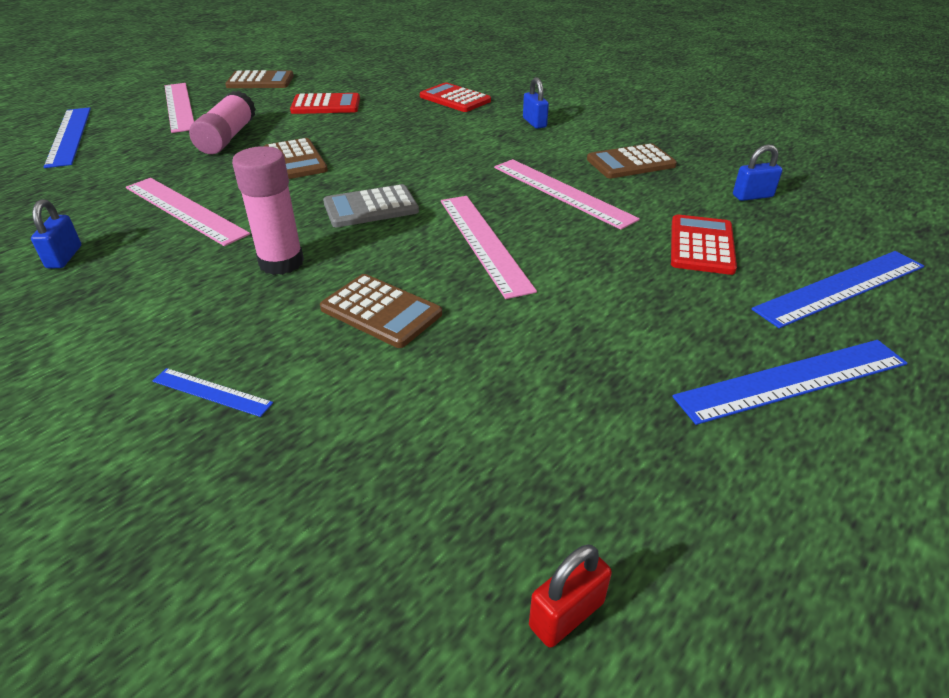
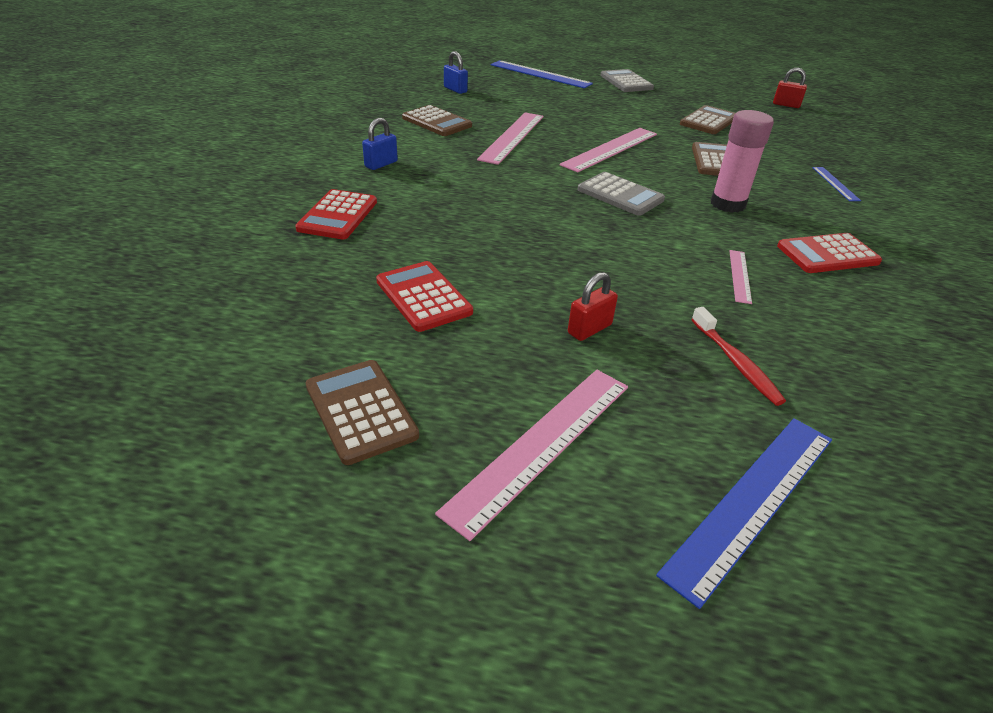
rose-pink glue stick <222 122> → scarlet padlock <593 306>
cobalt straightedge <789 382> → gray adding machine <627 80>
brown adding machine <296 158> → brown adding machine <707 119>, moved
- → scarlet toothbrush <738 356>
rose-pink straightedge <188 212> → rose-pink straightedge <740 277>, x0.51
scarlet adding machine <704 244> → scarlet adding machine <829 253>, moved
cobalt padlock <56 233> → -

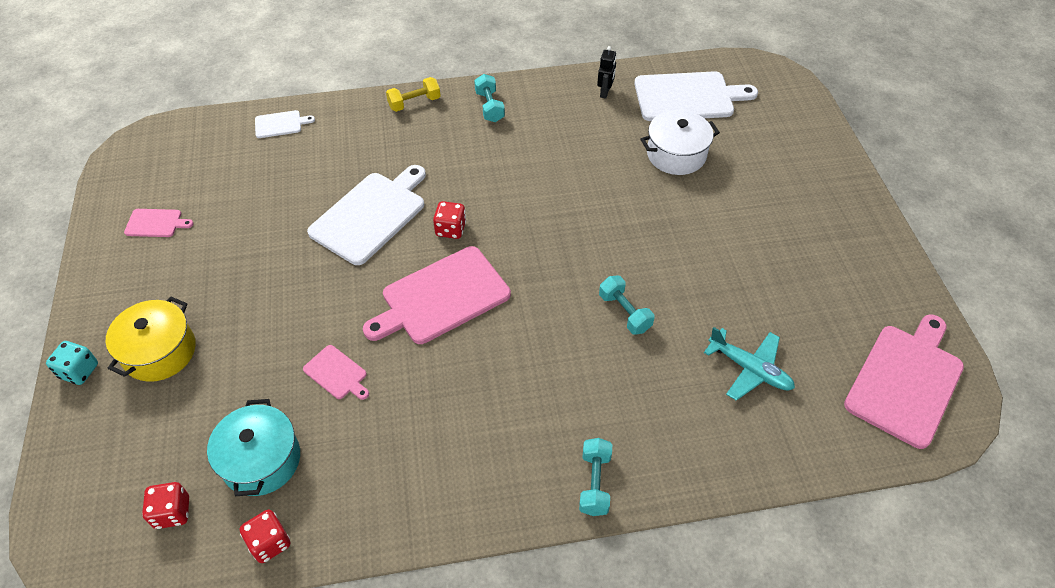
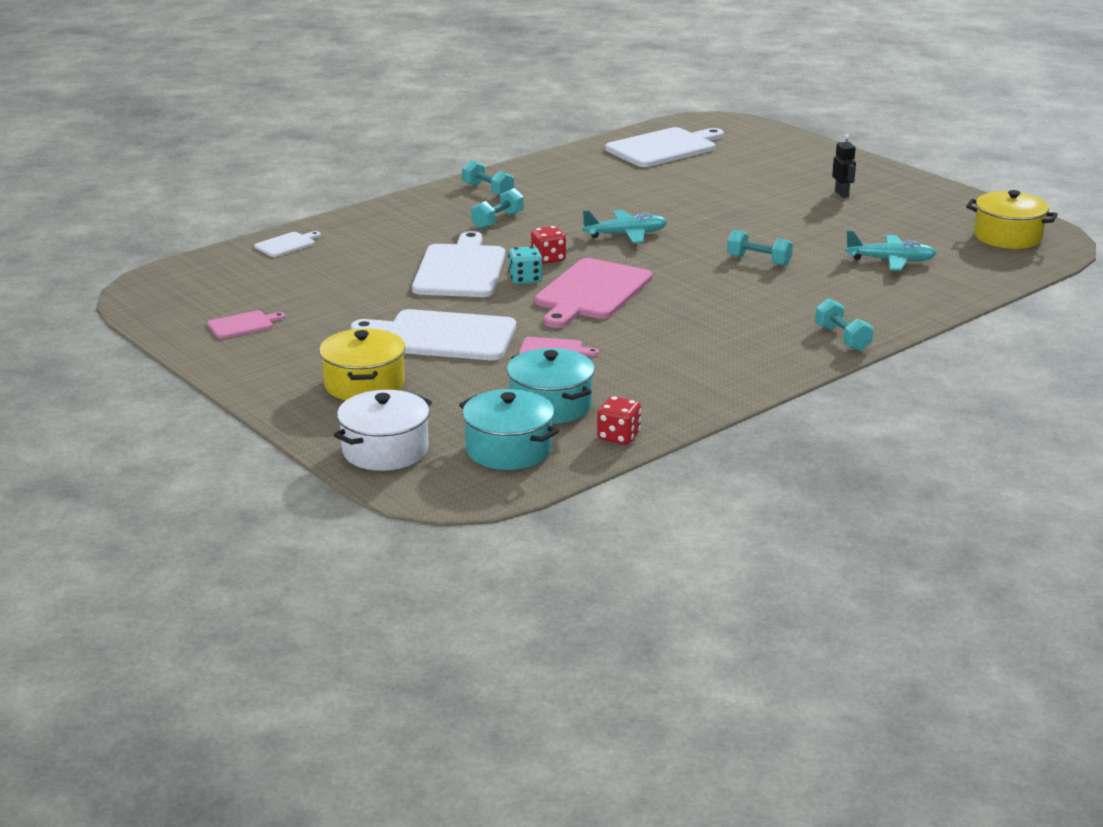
white cooking pot <680 142> → white cooking pot <383 430>, moved
- → white chopping board <433 334>
scarlet dice <165 505> → turquoise cooking pot <509 429>
- → turquoise dumbbell <497 208>
turquoise dice <72 363> → turquoise dice <525 265>, moved
- → turquoise plane <624 226>
ebony robot <606 72> → ebony robot <844 166>, moved
rose-pink chopping board <904 382> → yellow cooking pot <1012 219>
yellow dumbbell <413 94> → -

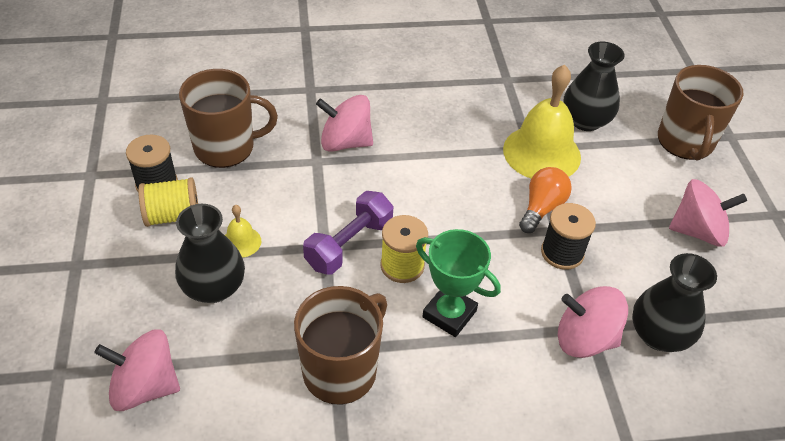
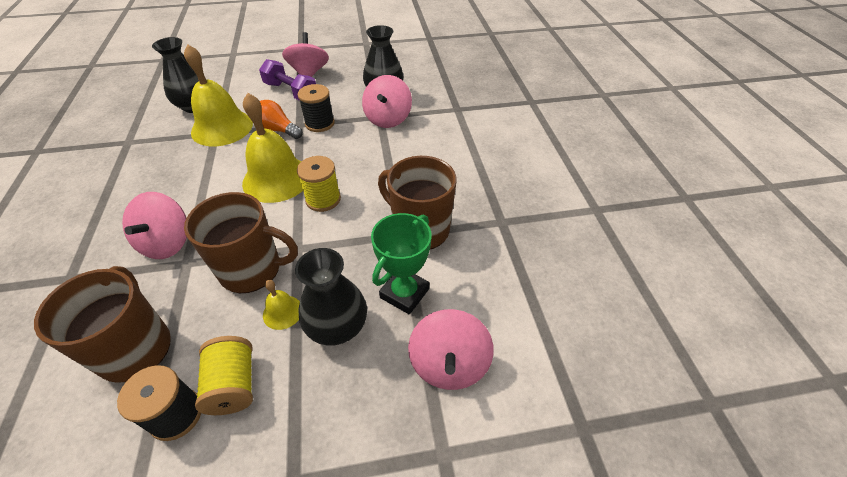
brown tea mug <701 113> → brown tea mug <241 242>, moved
- → yellow school bell <272 148>
royal purple dumbbell <348 233> → royal purple dumbbell <287 80>, moved
emerald trophy <458 283> → emerald trophy <401 263>, moved

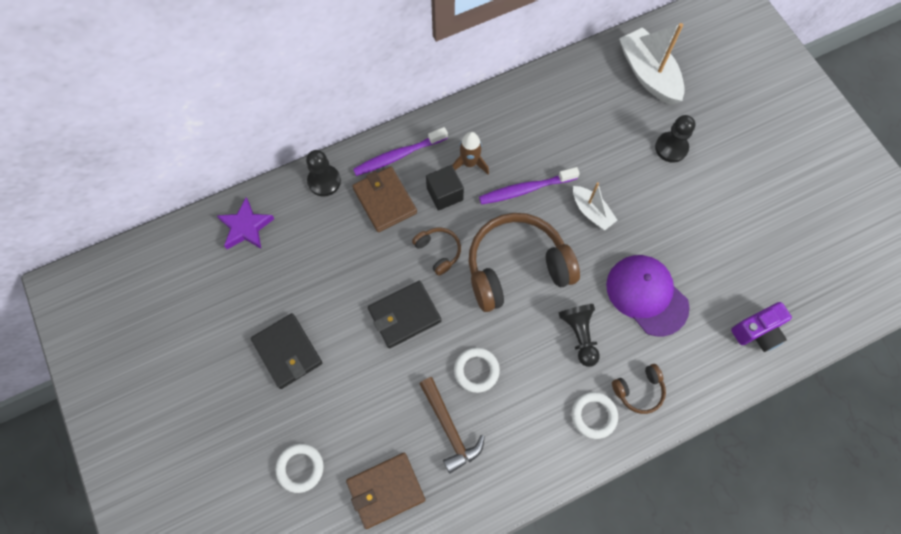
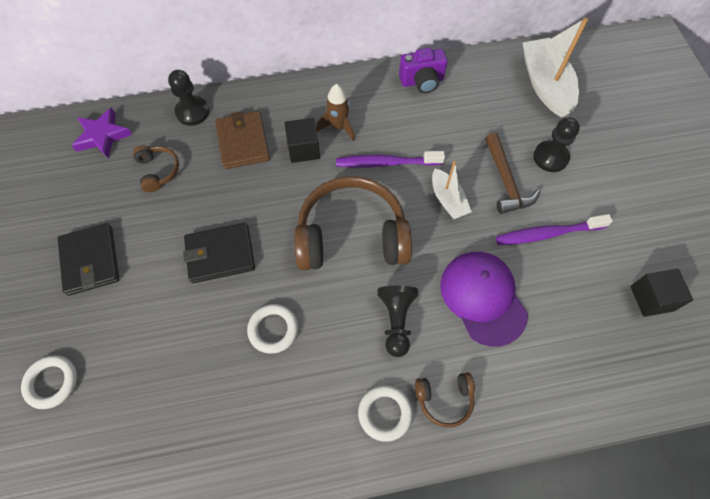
brown over-ear headphones <436 252> → brown over-ear headphones <156 168>, moved
royal purple photo camera <761 327> → royal purple photo camera <423 70>, moved
brown claw hammer <452 425> → brown claw hammer <512 173>, moved
royal purple toothbrush <400 151> → royal purple toothbrush <554 229>, moved
- → ebony solid cube <662 293>
brown card wallet <385 491> → -

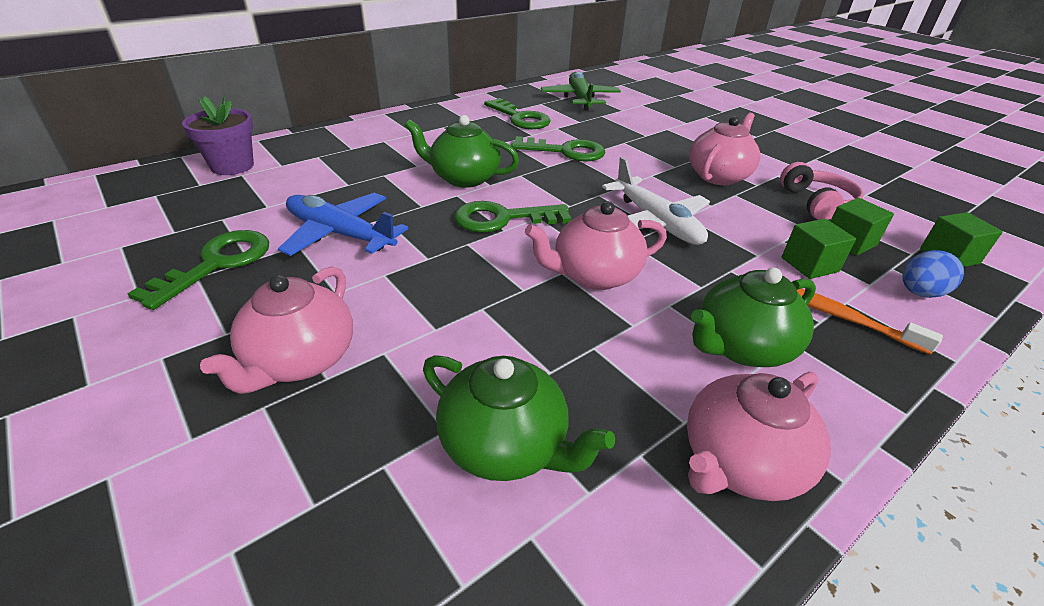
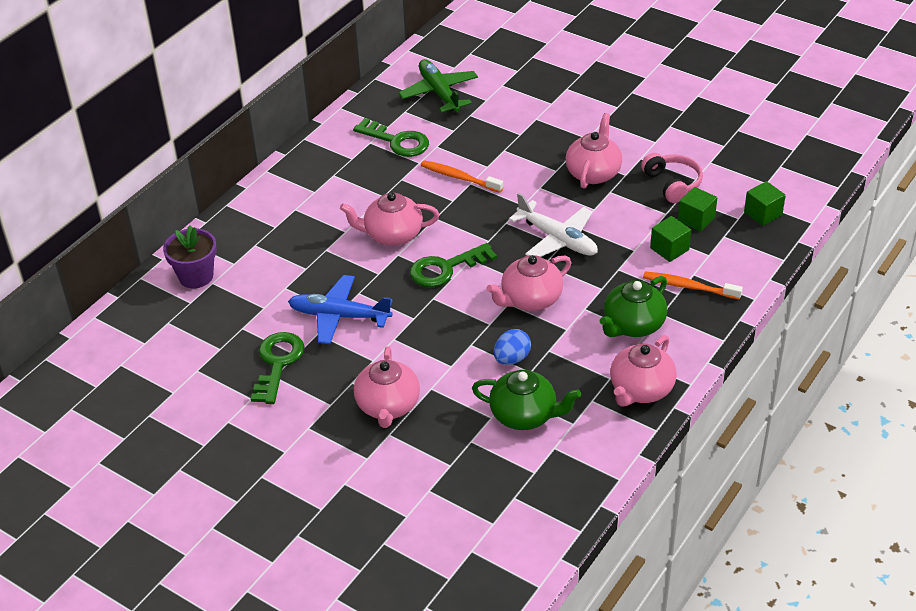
emerald china teapot <462 151> → rose-pink china teapot <389 219>
emerald door key <558 149> → orange toothbrush <462 176>
cobalt egg shape <933 274> → cobalt egg shape <512 347>, moved

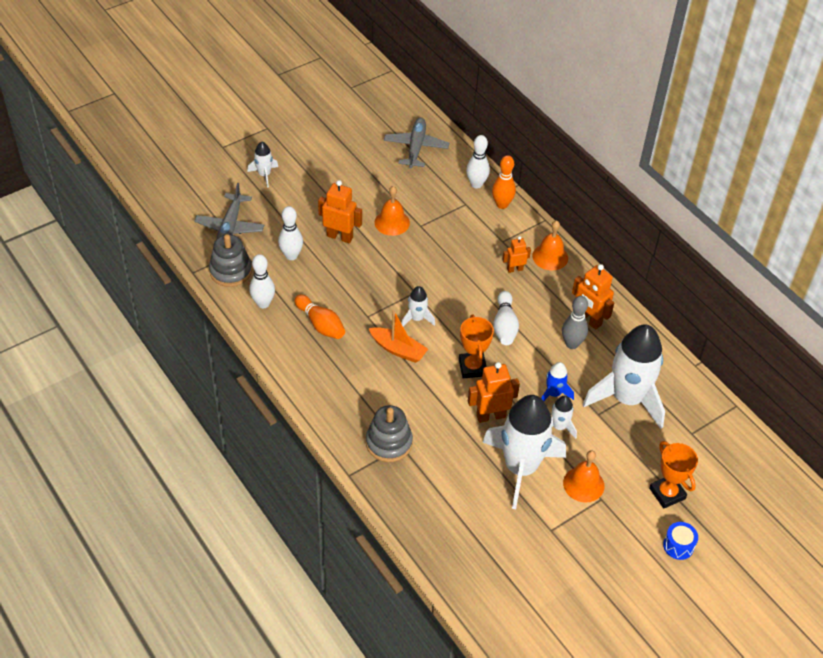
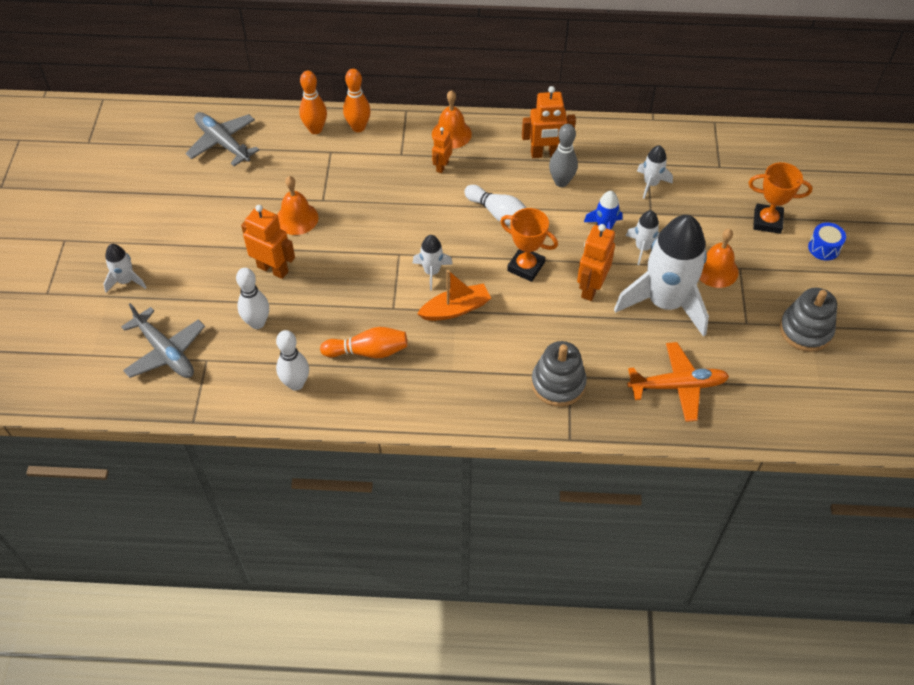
orange robot <340 211> → orange robot <268 242>, 60 degrees clockwise
white bowling pin <478 162> → orange bowling pin <313 102>
- → orange plane <678 382>
white spaceship <624 376> → white spaceship <655 172>, x0.44
gray stacking rings <230 260> → gray stacking rings <808 320>, moved

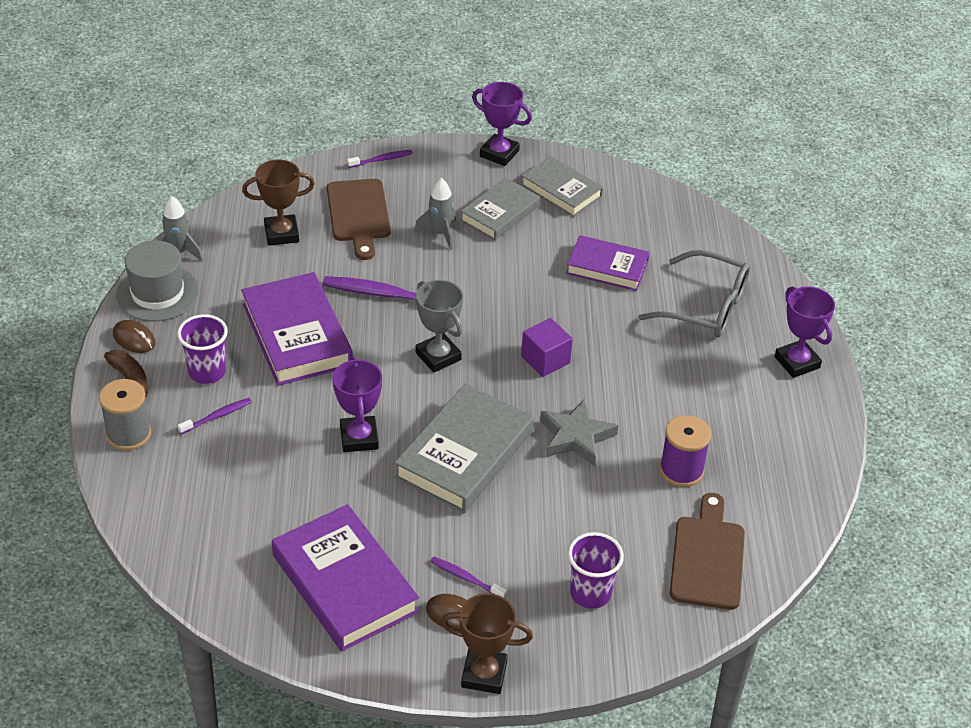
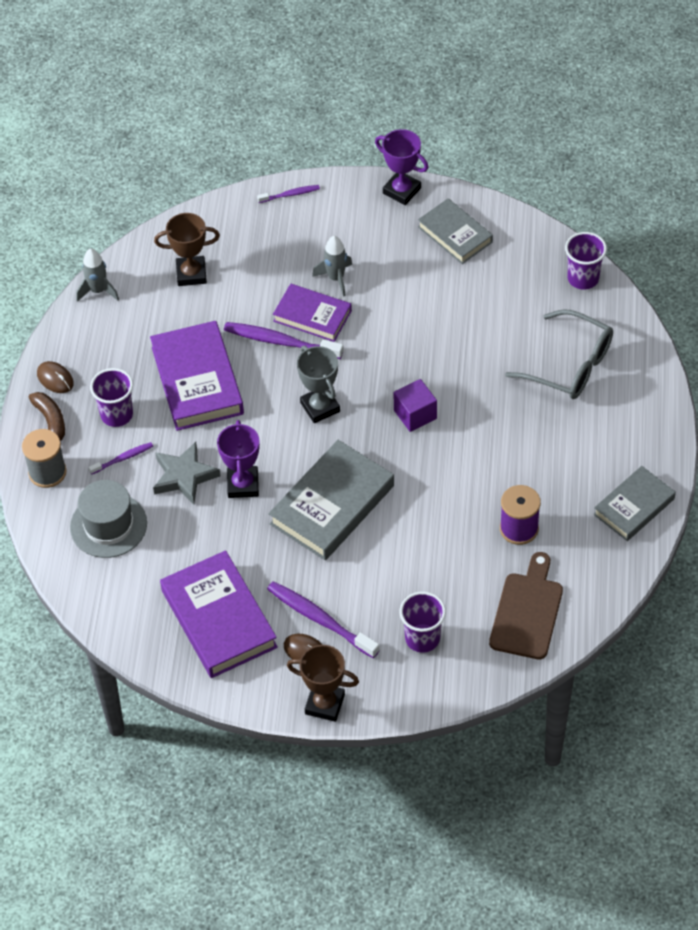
gray top hat <157 280> → gray top hat <108 519>, moved
gray star shape <579 432> → gray star shape <186 473>, moved
royal purple toothbrush <468 577> → royal purple toothbrush <323 619>, x1.87
royal purple hardcover <608 263> → royal purple hardcover <312 313>, moved
- → royal purple beaker <586 261>
gray hardcover <500 208> → gray hardcover <634 503>, moved
brown chopping board <359 219> → -
royal purple trophy <805 332> → -

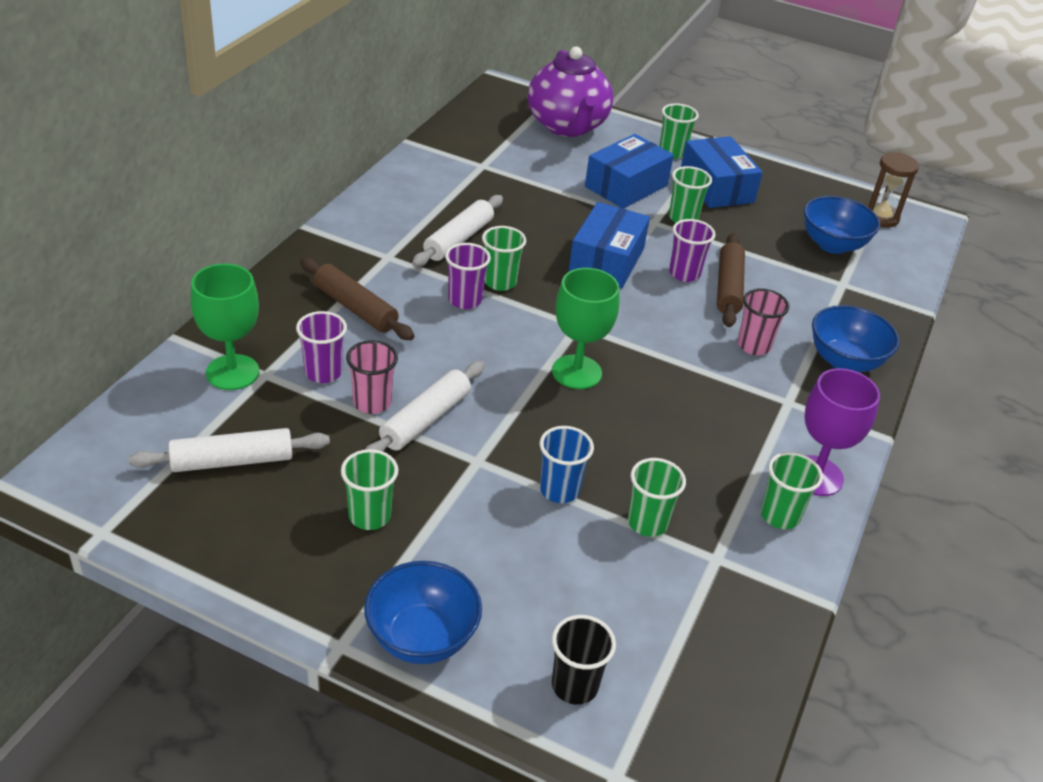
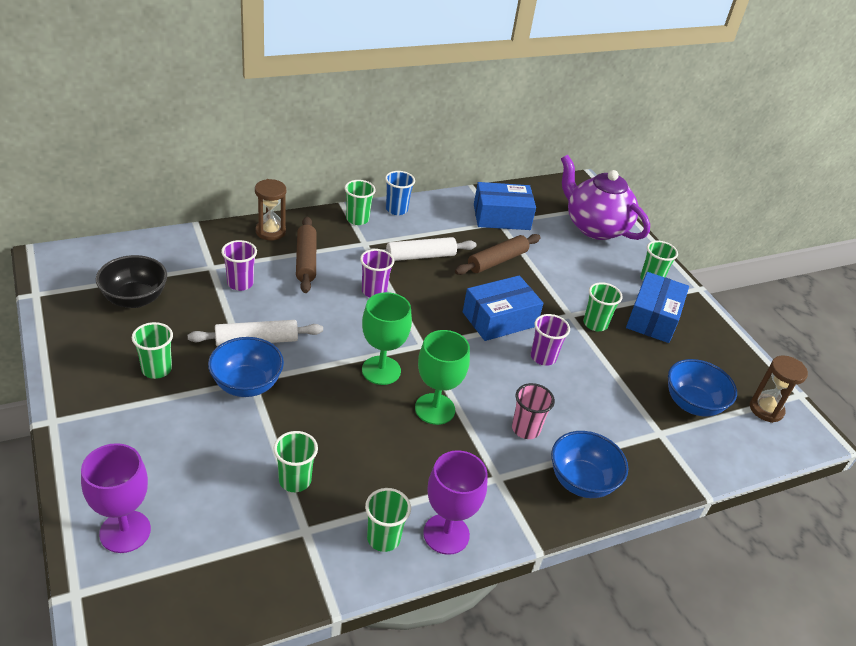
ebony beaker <584 660> → royal purple goblet <116 498>
white pastry roller <229 450> → ebony serving bowl <131 281>
cobalt serving bowl <423 612> → cobalt serving bowl <246 367>, moved
- → brown sandglass <270 209>
emerald beaker <504 258> → emerald beaker <360 202>, moved
cobalt beaker <567 464> → cobalt beaker <400 193>, moved
emerald goblet <225 327> → emerald goblet <442 377>, moved
brown pastry roller <731 280> → brown pastry roller <498 254>, moved
cobalt box <629 171> → cobalt box <505 206>, moved
royal purple china teapot <570 91> → royal purple china teapot <605 197>, 105 degrees clockwise
rose-pink beaker <372 377> → -

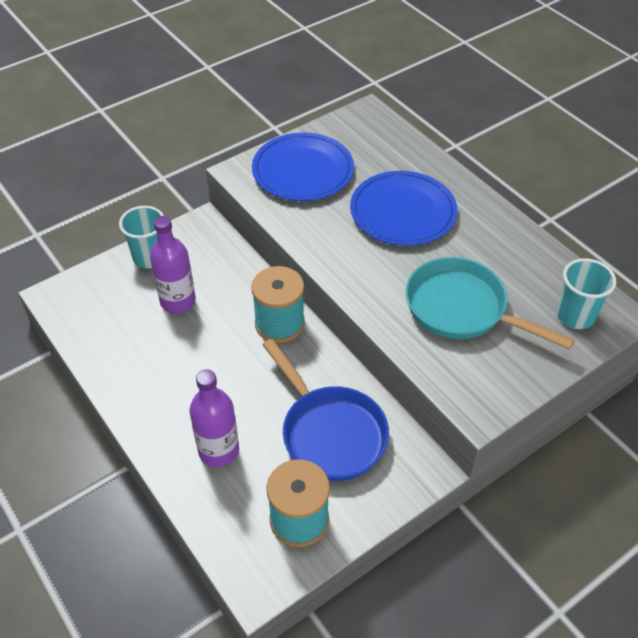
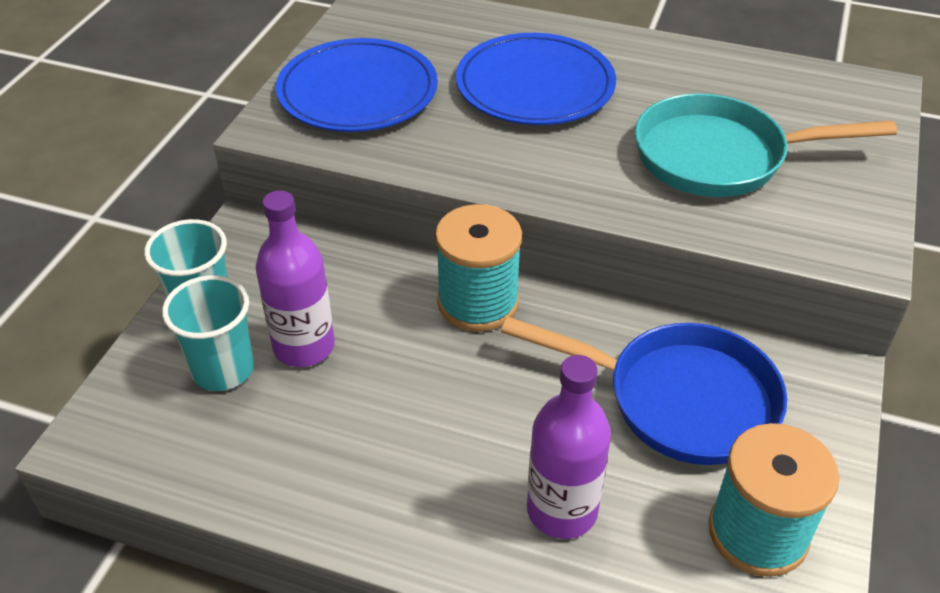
turquoise beaker <586 293> → turquoise beaker <208 333>, moved

